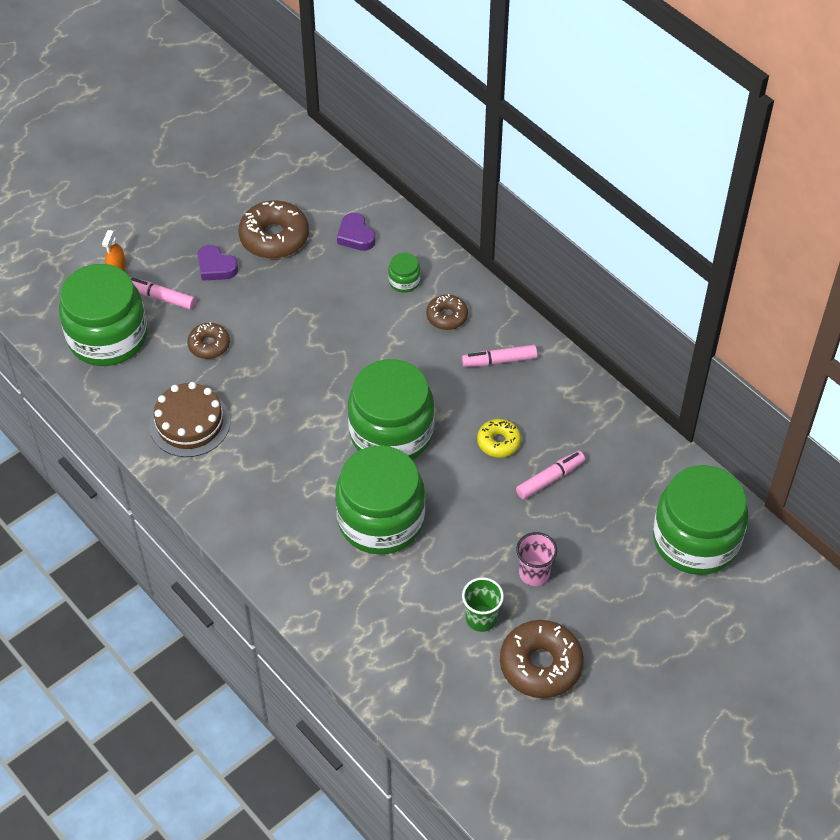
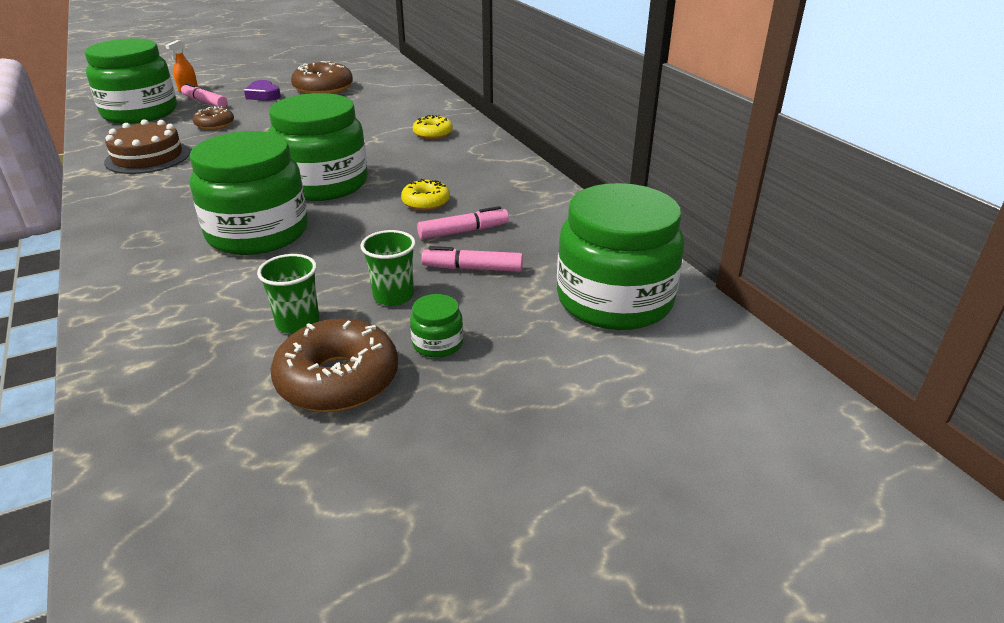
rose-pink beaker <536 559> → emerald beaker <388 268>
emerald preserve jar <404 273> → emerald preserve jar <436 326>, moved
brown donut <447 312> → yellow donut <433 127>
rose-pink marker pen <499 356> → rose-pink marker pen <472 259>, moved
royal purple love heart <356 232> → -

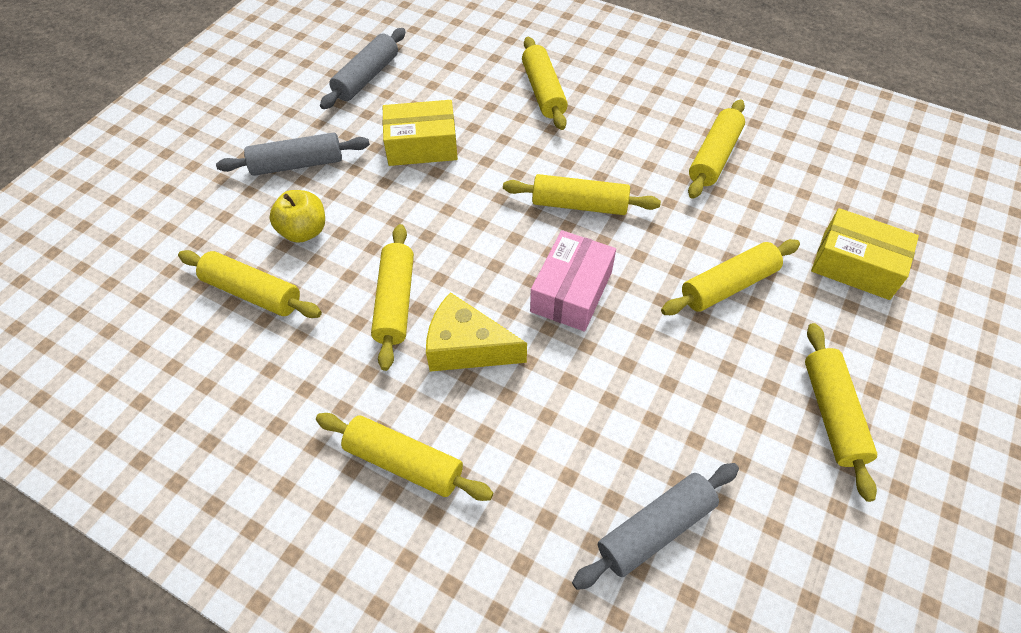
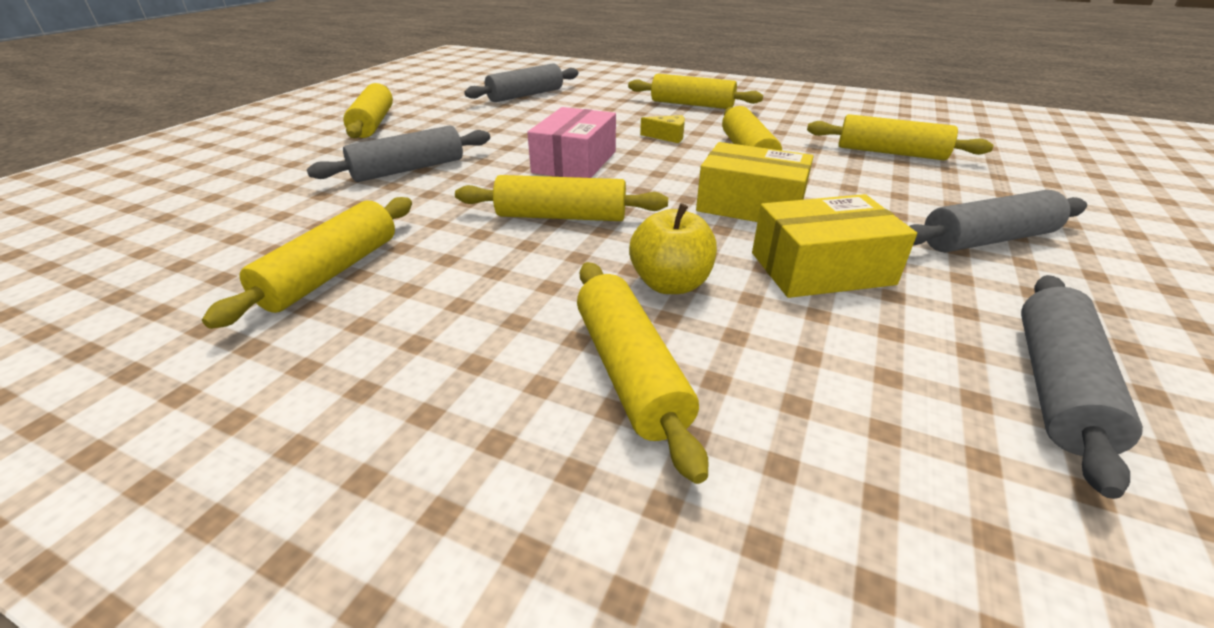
yellow pastry roller <730 277> → gray pastry roller <398 153>
yellow apple fruit <297 216> → yellow apple fruit <673 248>, moved
yellow piece of cheese <476 332> → yellow piece of cheese <662 129>, x0.51
yellow box <865 254> → yellow box <755 182>, moved

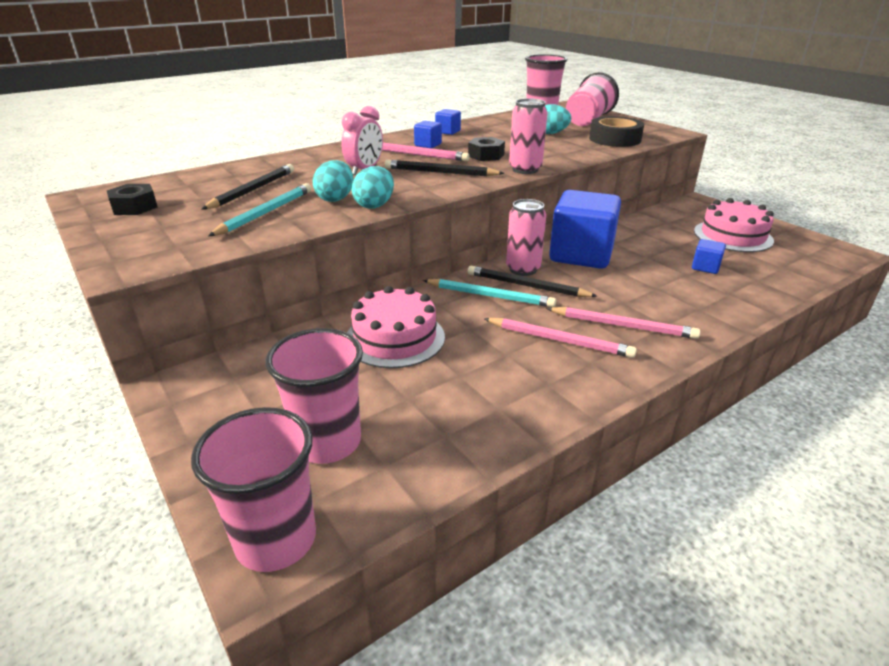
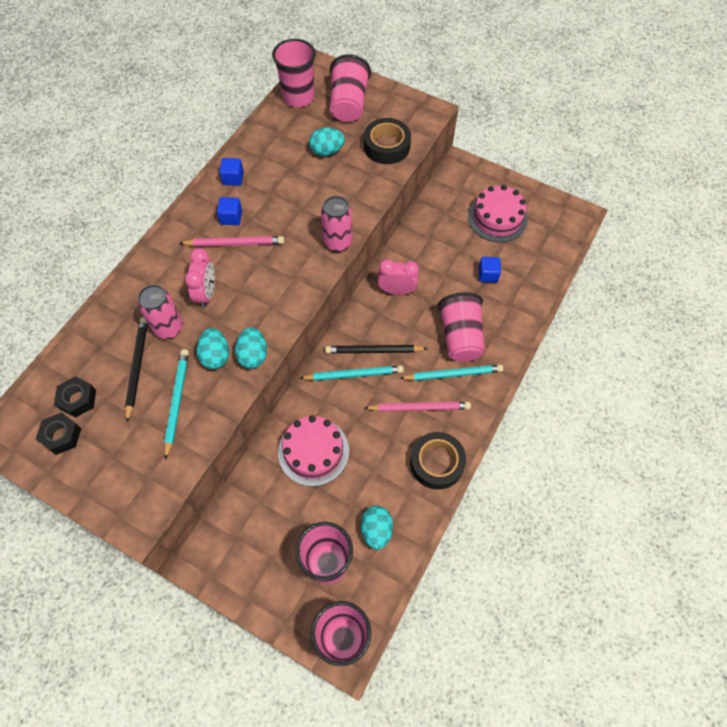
ebony nut <486 149> → ebony nut <75 397>, moved
rose-pink soda can <526 237> → rose-pink soda can <160 312>, moved
- → turquoise egg shape <377 528>
cobalt solid cube <585 229> → rose-pink bedside clock <398 277>
rose-pink lead pencil <623 323> → turquoise lead pencil <451 373>
- → ebony sticky tape <438 461>
- → rose-pink beaker <461 326>
ebony lead pencil <444 168> → -

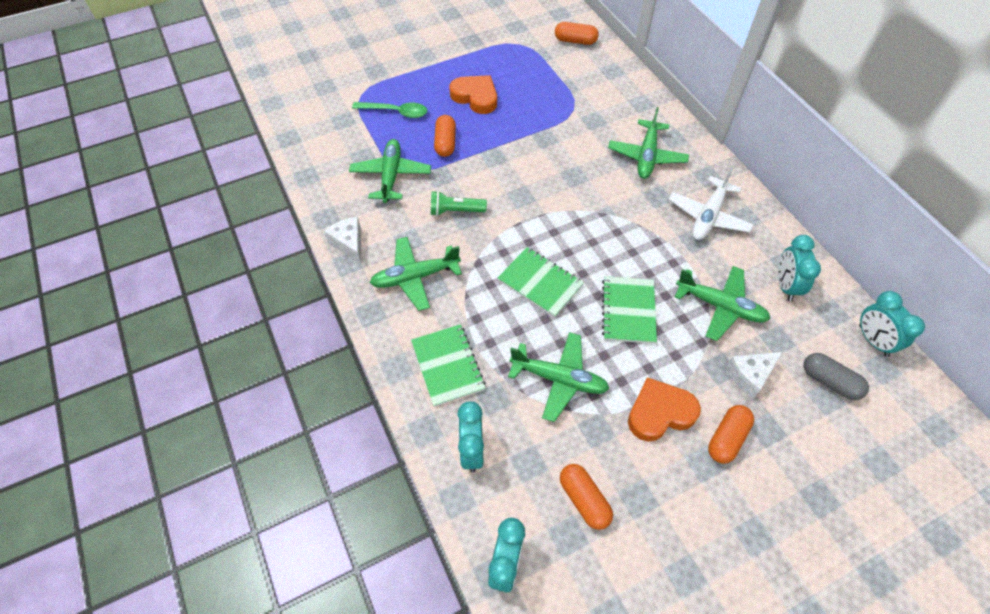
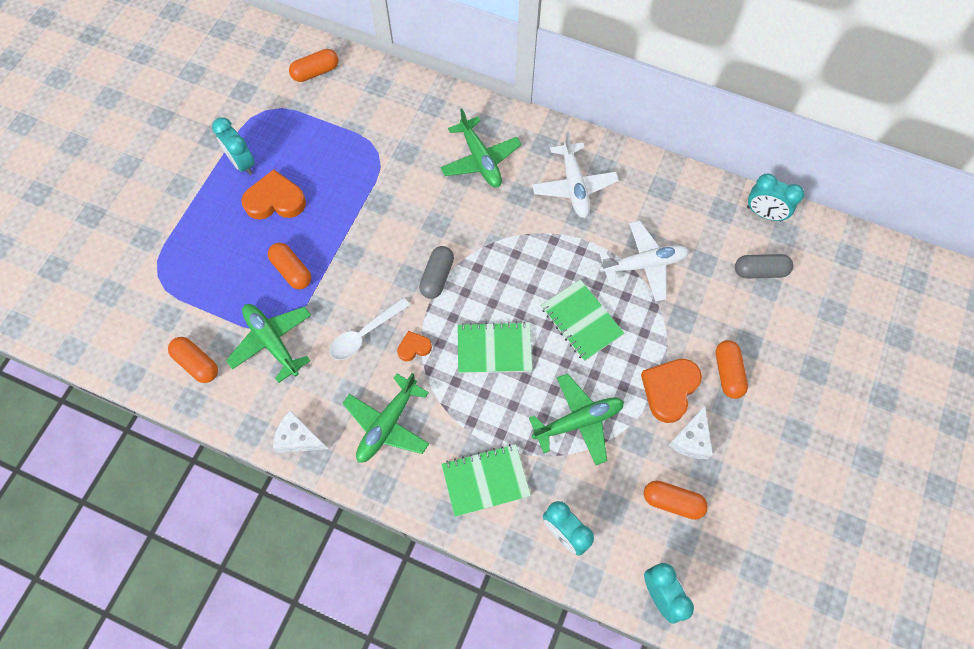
- → orange pill <193 360>
turquoise bedside clock <799 268> → turquoise bedside clock <233 146>, moved
emerald torch <459 203> → white teaspoon <369 328>
- → orange love heart <414 346>
- → gray pill <436 272>
emerald notepad <448 365> → emerald notepad <486 480>, 45 degrees counterclockwise
emerald plane <722 303> → white plane <644 261>
white piece of cheese <754 375> → white piece of cheese <691 432>, moved
emerald teaspoon <389 110> → -

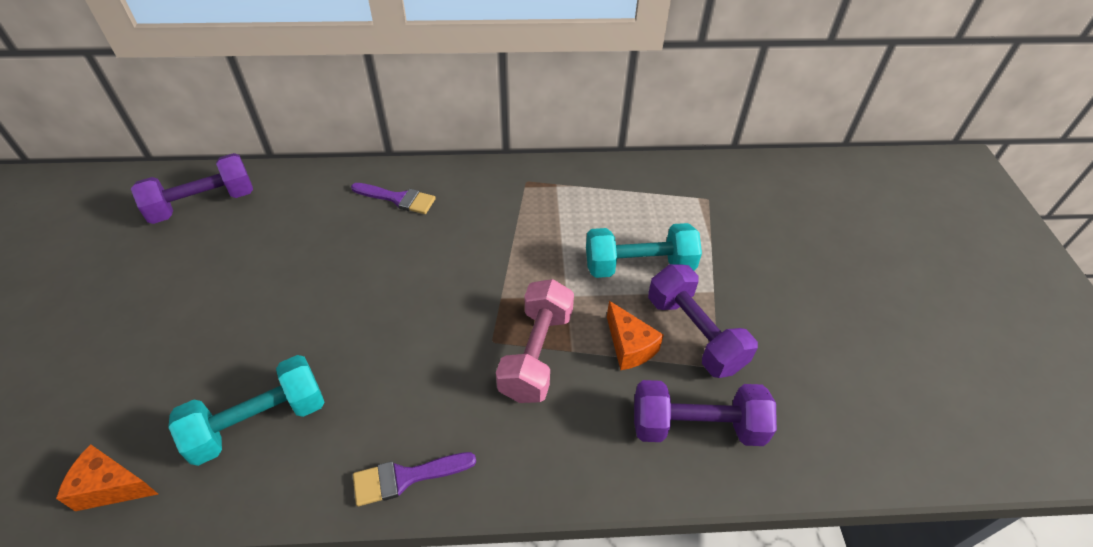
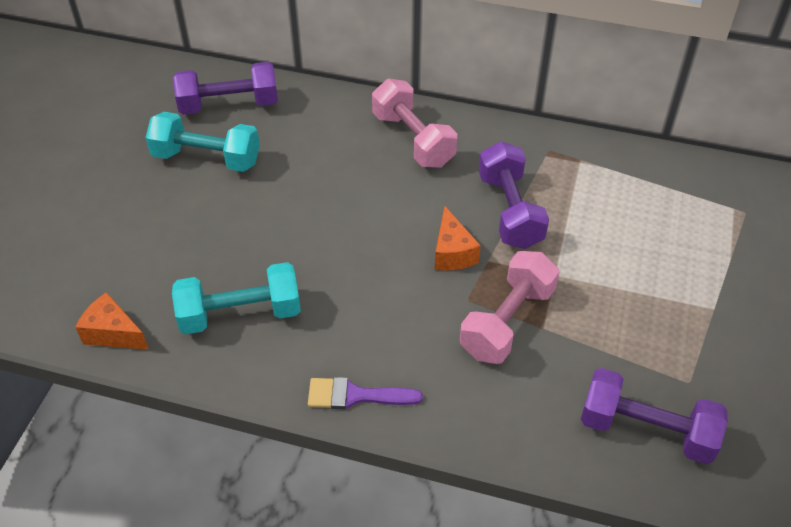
turquoise dumbbell <644 250> → turquoise dumbbell <203 142>, moved
royal purple paint brush <393 198> → rose-pink dumbbell <414 123>
orange piece of cheese <635 335> → orange piece of cheese <458 238>, moved
royal purple dumbbell <703 321> → royal purple dumbbell <514 195>, moved

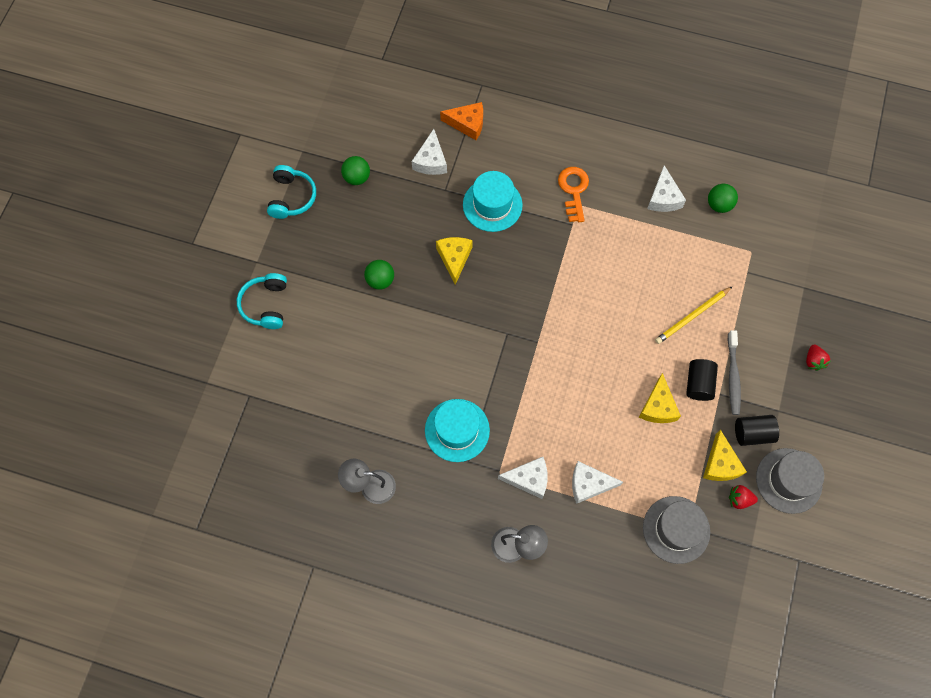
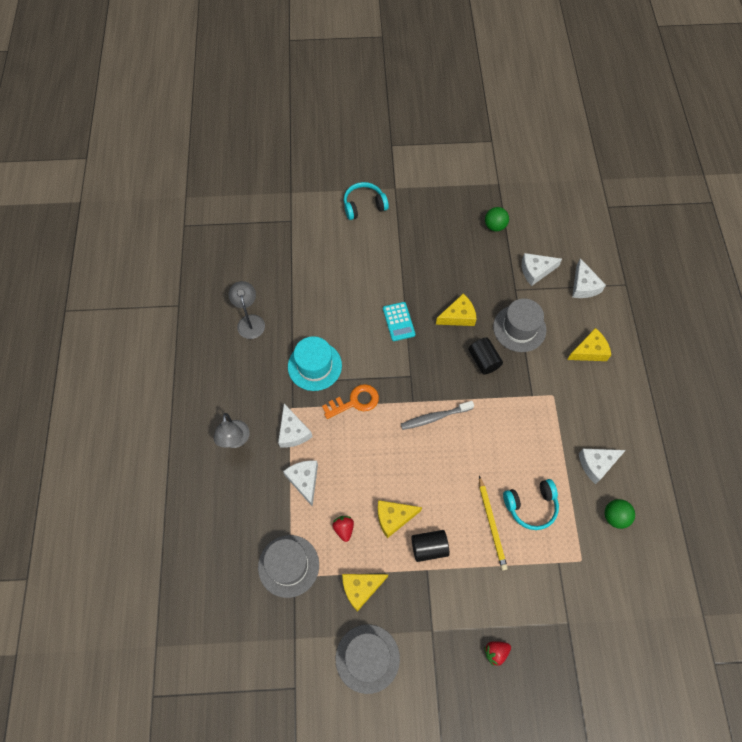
orange door key <573 194> → orange door key <350 401>, moved
scarlet berry <743 497> → scarlet berry <343 529>, moved
- → turquoise adding machine <399 321>
gray toothbrush <734 372> → gray toothbrush <437 415>, moved
ebony cylinder <757 430> → ebony cylinder <485 356>, moved
yellow lead pencil <694 315> → yellow lead pencil <493 523>, 135 degrees counterclockwise
turquoise top hat <493 201> → gray top hat <519 325>
turquoise over-ear headphones <291 192> → turquoise over-ear headphones <531 504>, moved
- → yellow piece of cheese <589 344>
orange piece of cheese <461 121> → white piece of cheese <589 278>
emerald ball <379 275> → -

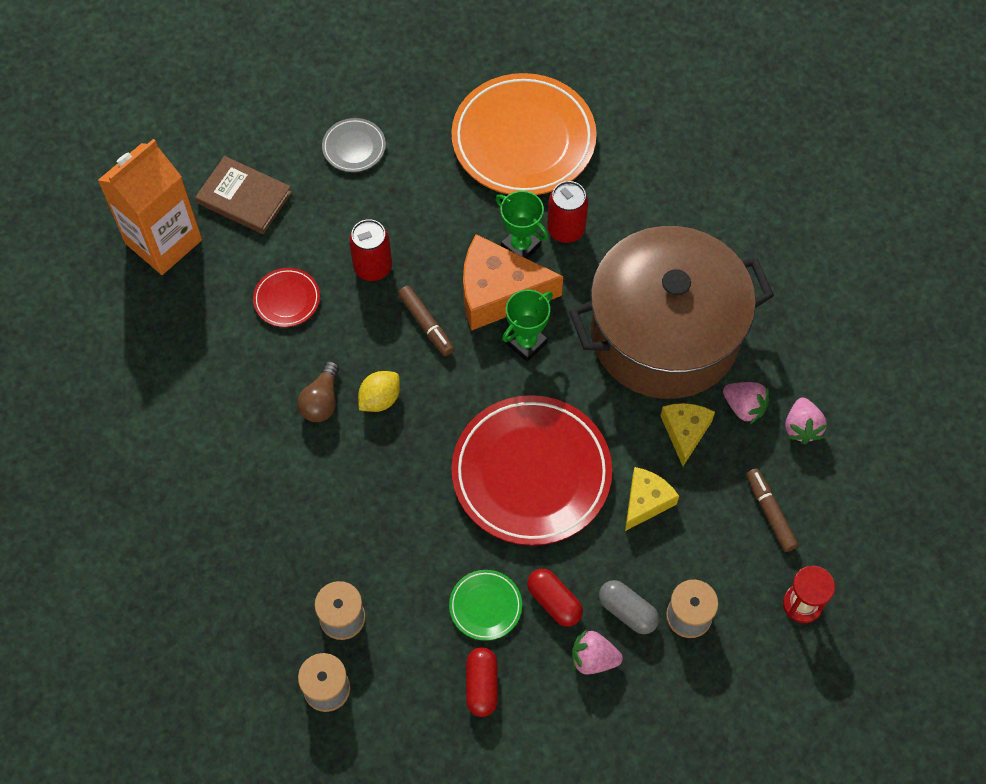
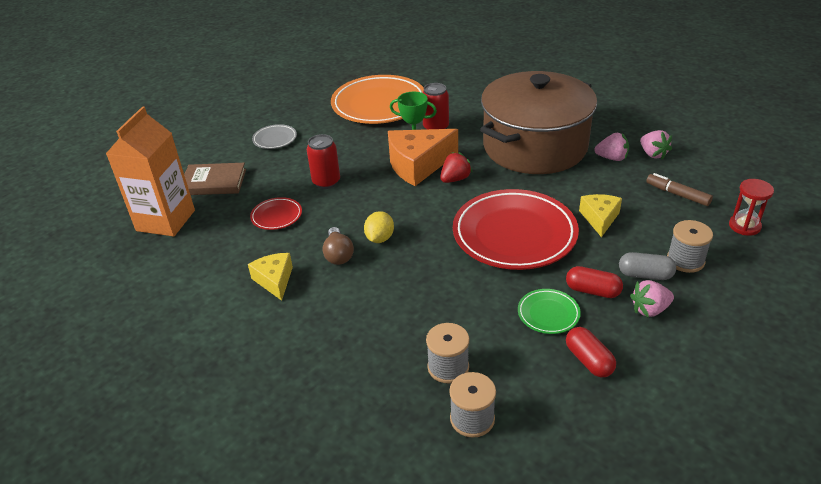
yellow piece of cheese <688 434> → yellow piece of cheese <270 277>, moved
emerald trophy <527 326> → scarlet berry <456 167>
brown marker pen <426 321> → -

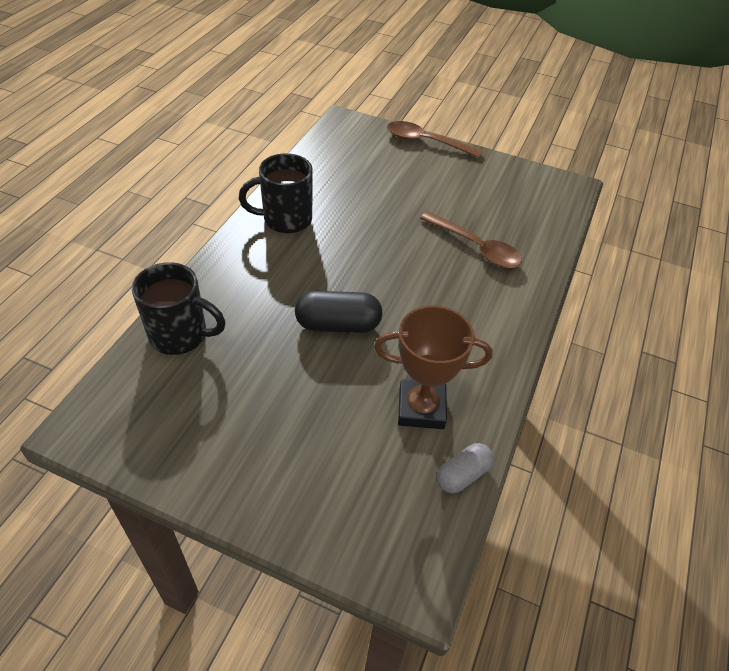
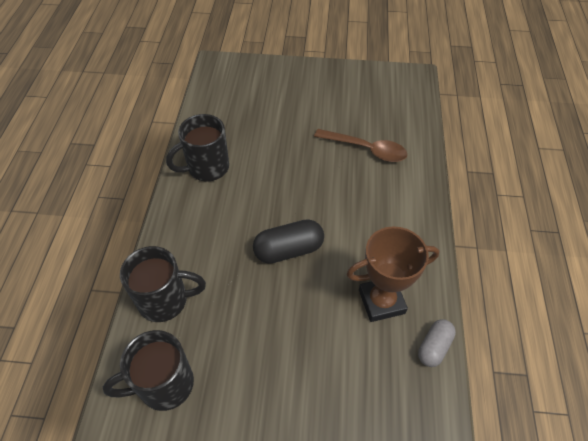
- → ebony tea mug <148 370>
brown teaspoon <435 139> → -

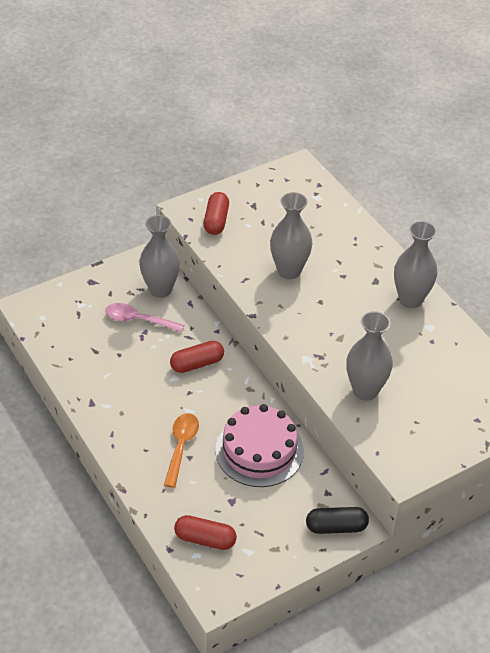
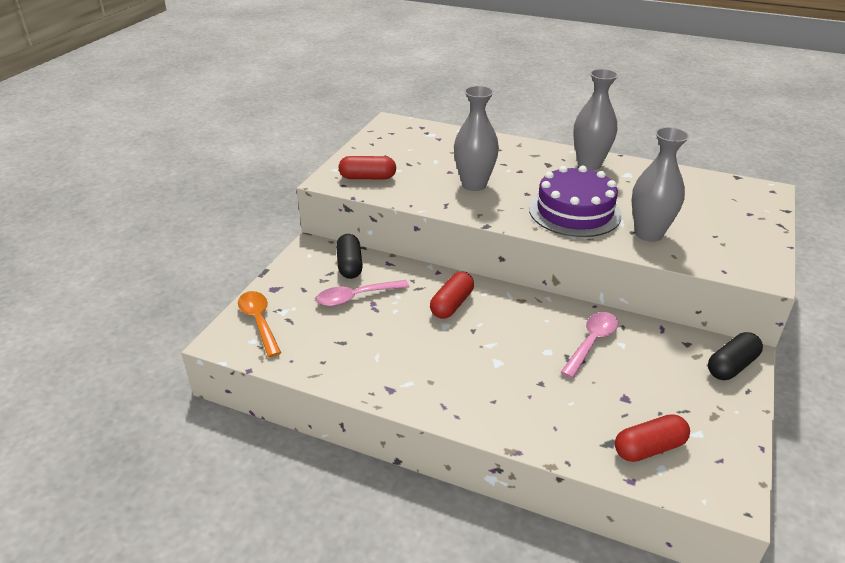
orange teaspoon <181 450> → orange teaspoon <259 324>, moved
gray tall vase <159 256> → ebony pill <349 256>
scarlet pill <216 213> → scarlet pill <367 167>, 60 degrees counterclockwise
- → royal purple layer cake <575 201>
rose-pink layer cake <259 445> → rose-pink teaspoon <589 345>

